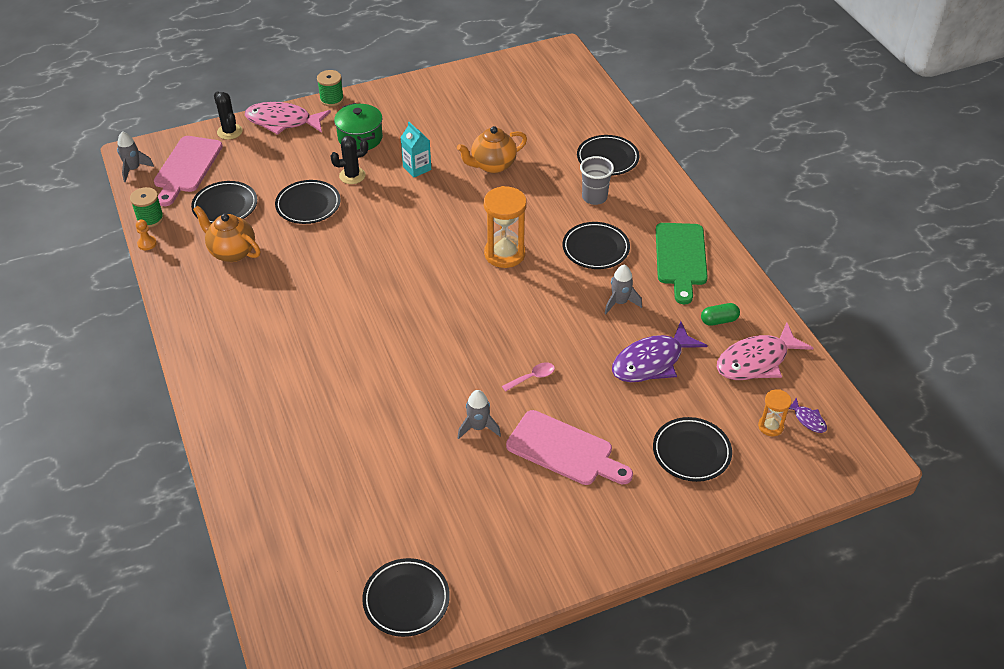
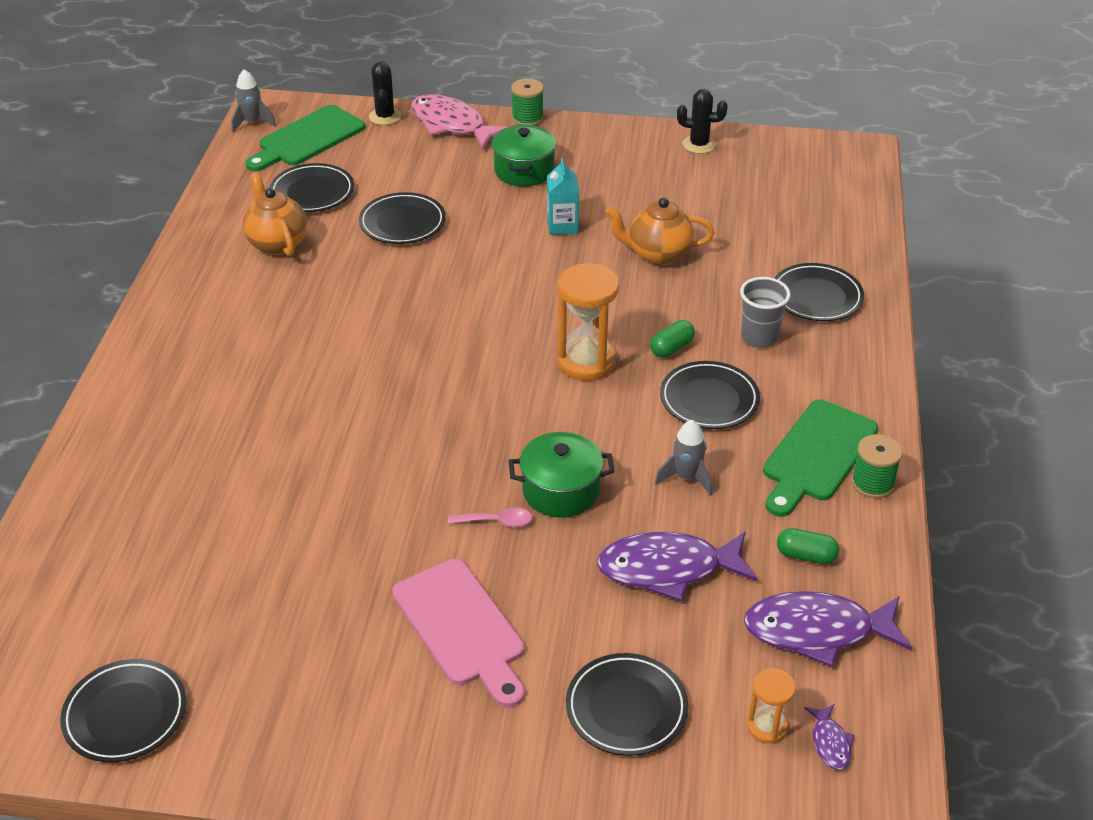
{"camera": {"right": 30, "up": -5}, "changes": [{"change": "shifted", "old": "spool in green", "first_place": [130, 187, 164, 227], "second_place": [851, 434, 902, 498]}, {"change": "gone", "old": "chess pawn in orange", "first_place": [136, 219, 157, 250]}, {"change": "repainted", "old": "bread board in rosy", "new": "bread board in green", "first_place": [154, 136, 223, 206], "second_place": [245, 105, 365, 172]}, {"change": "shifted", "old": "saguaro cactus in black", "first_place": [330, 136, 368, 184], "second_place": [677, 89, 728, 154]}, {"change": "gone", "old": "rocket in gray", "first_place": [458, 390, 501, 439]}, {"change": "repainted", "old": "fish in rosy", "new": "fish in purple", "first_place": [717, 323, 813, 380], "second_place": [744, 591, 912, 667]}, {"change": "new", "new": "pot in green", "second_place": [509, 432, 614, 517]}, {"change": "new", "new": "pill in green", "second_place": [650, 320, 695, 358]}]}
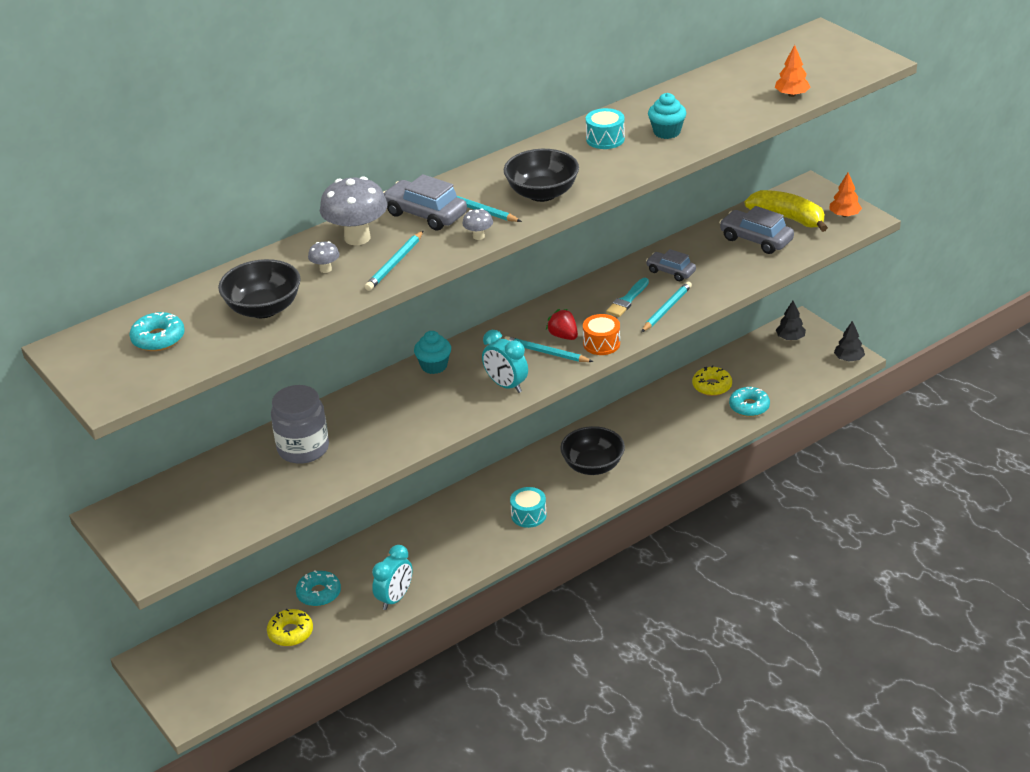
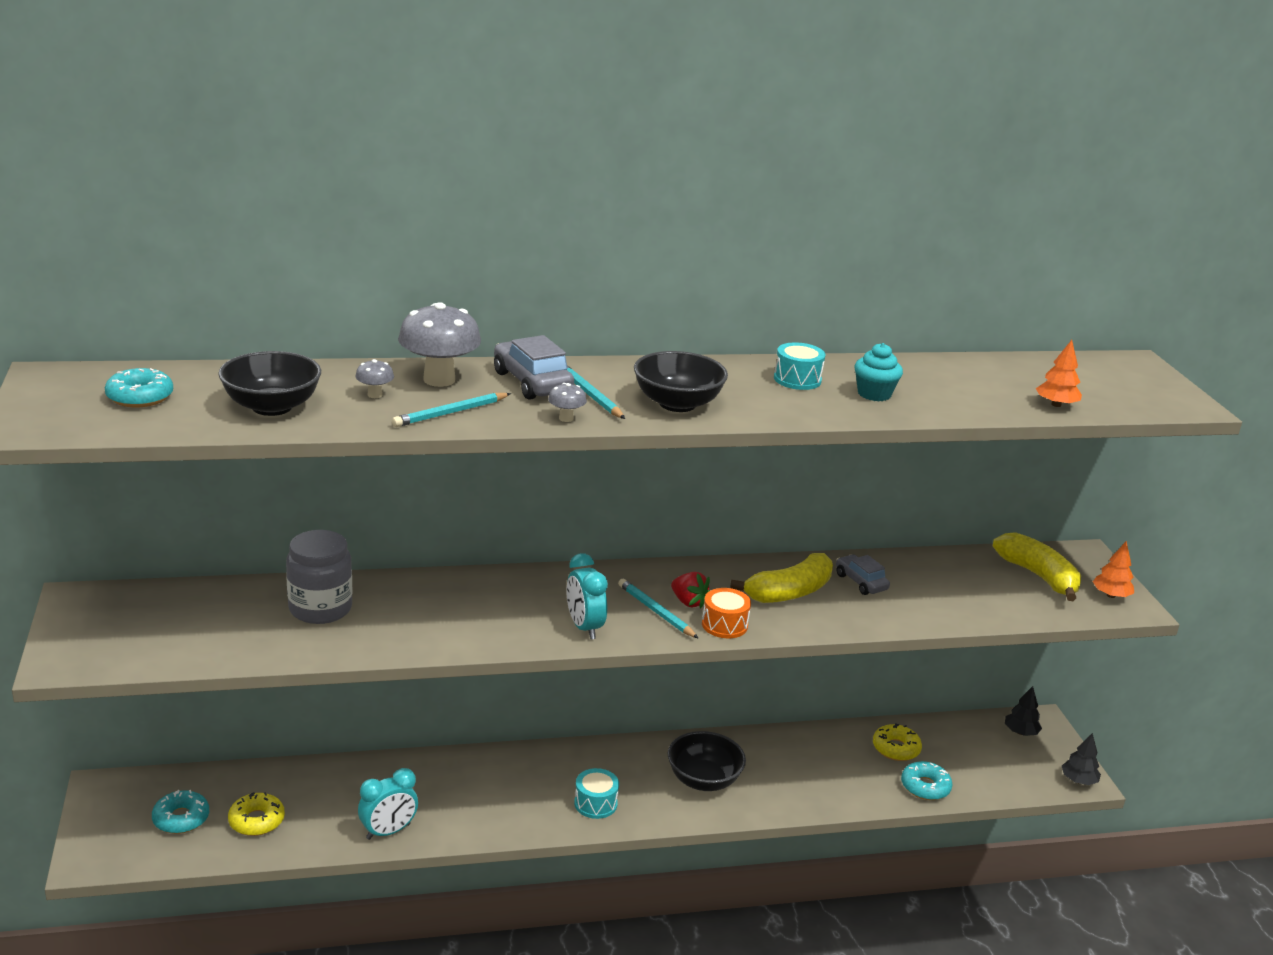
{"camera": {"right": 20, "up": -10}, "changes": [{"change": "shifted", "old": "glazed donut in aqua", "first_place": [296, 570, 341, 606], "second_place": [152, 790, 209, 834]}, {"change": "gone", "old": "muffin in aqua", "first_place": [414, 331, 451, 374]}, {"change": "rotated", "old": "strawberry in scarlet", "first_place": [546, 309, 578, 340], "second_place": [671, 572, 710, 608], "degrees": 150}, {"change": "swapped", "old": "brush in aqua", "new": "banana in bright yellow", "first_place": [606, 278, 649, 317], "second_place": [730, 553, 833, 603]}, {"change": "gone", "old": "wooden pencil in aqua", "first_place": [641, 282, 692, 332]}, {"change": "gone", "old": "toy car in gray", "first_place": [719, 206, 794, 254]}]}
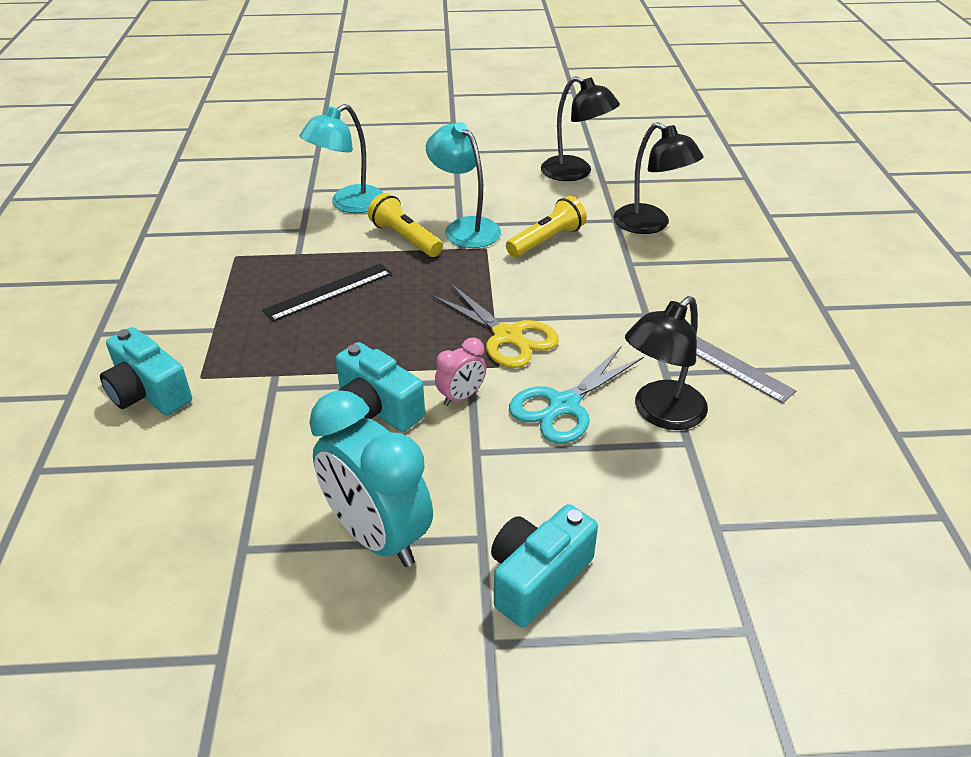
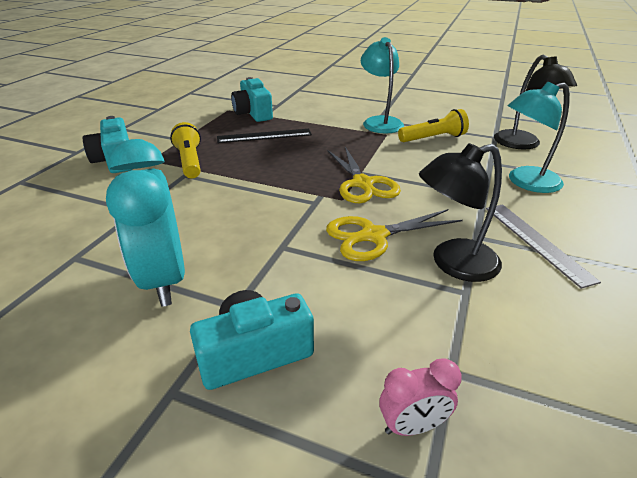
{"camera": {"right": 25, "up": -5}, "changes": [{"change": "shifted", "old": "lamp in aqua", "first_place": [299, 104, 383, 213], "second_place": [508, 82, 570, 193]}, {"change": "shifted", "old": "camera in aqua", "first_place": [336, 342, 425, 432], "second_place": [231, 77, 273, 122]}, {"change": "shifted", "old": "flashlight in bright yellow", "first_place": [368, 193, 443, 257], "second_place": [170, 122, 201, 179]}, {"change": "shifted", "old": "bedside clock in rosy", "first_place": [435, 338, 486, 406], "second_place": [379, 358, 462, 436]}, {"change": "repainted", "old": "shears in aqua", "new": "shears in bright yellow", "first_place": [509, 347, 644, 444], "second_place": [326, 209, 463, 261]}, {"change": "gone", "old": "lamp in black", "first_place": [541, 76, 620, 181]}]}
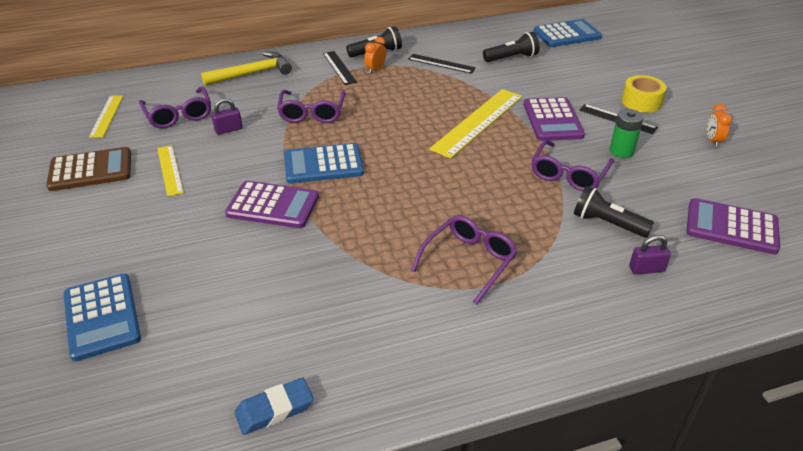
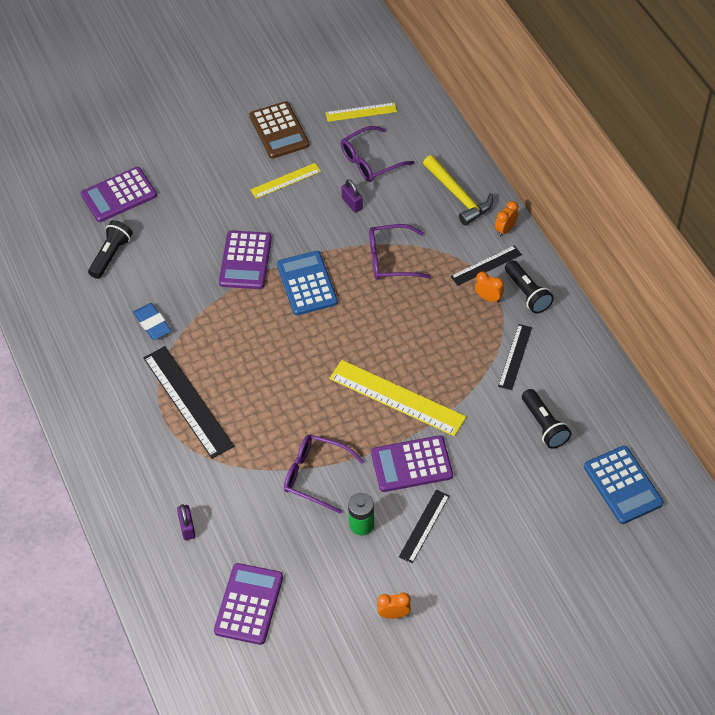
{"camera": {"right": 85, "up": 15}, "changes": [{"change": "repainted", "old": "calculator in cobalt", "new": "calculator in purple", "first_place": [64, 273, 141, 361], "second_place": [81, 167, 157, 222]}, {"change": "shifted", "old": "pencil eraser in cobalt", "first_place": [235, 378, 314, 435], "second_place": [133, 303, 171, 340]}, {"change": "swapped", "old": "glasses in purple", "new": "measuring stick in black", "first_place": [411, 215, 518, 305], "second_place": [143, 346, 234, 459]}, {"change": "shifted", "old": "flashlight in black", "first_place": [574, 186, 654, 238], "second_place": [88, 220, 133, 279]}, {"change": "gone", "old": "roll of tape in bright yellow", "first_place": [622, 75, 667, 113]}, {"change": "new", "new": "bedside clock in orange", "second_place": [495, 201, 518, 237]}]}
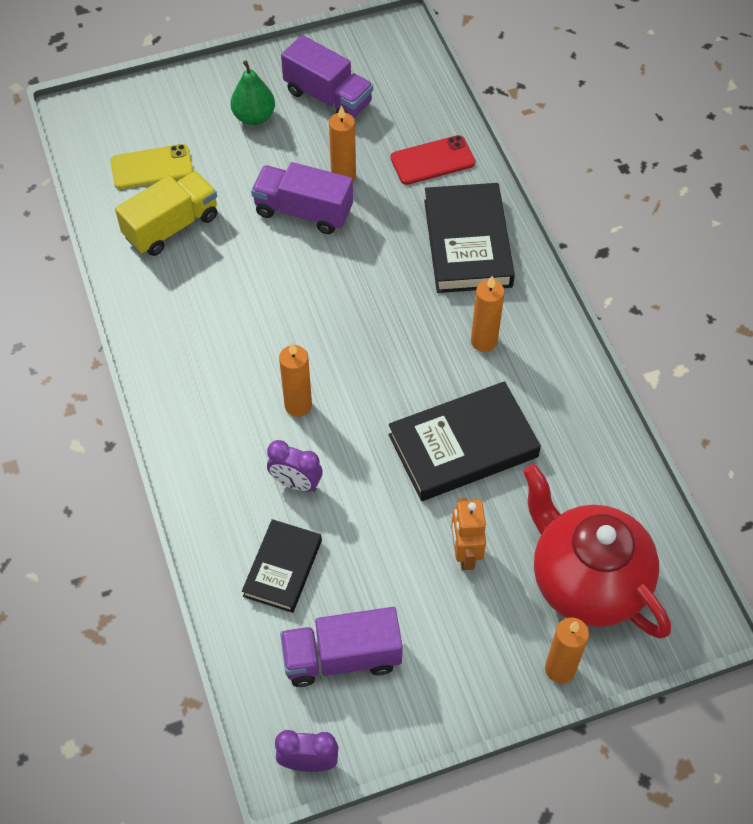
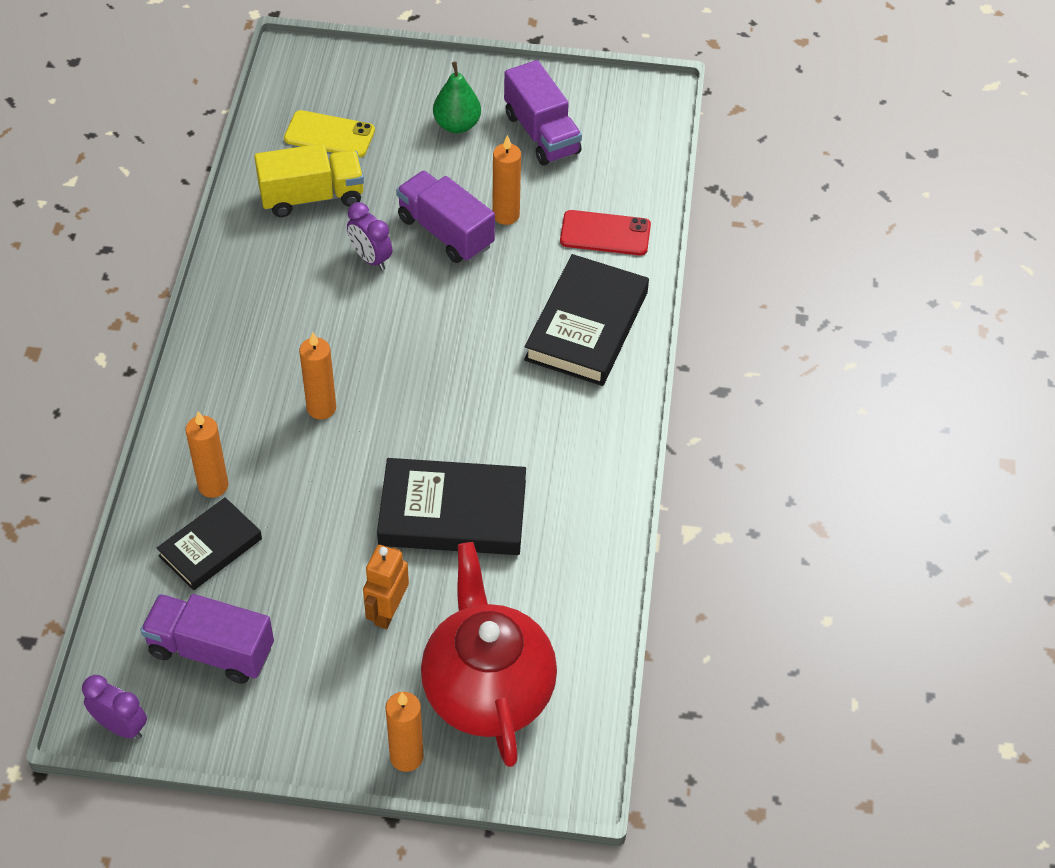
{"camera": {"right": 25, "up": -5}, "changes": [{"change": "shifted", "old": "bedside clock in purple", "first_place": [267, 440, 323, 492], "second_place": [347, 202, 392, 270]}, {"change": "shifted", "old": "pillar candle in orange", "first_place": [471, 276, 504, 352], "second_place": [186, 412, 229, 498]}]}
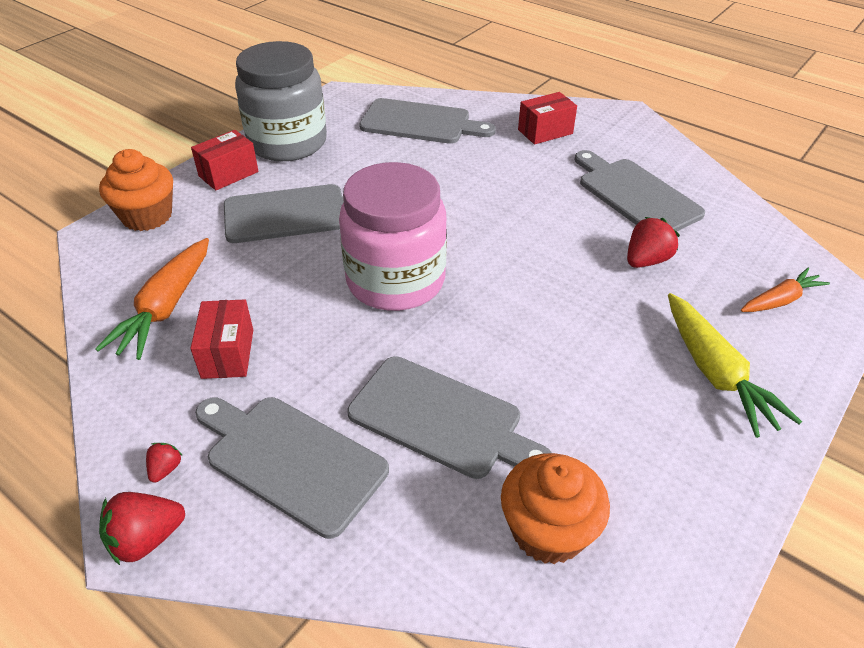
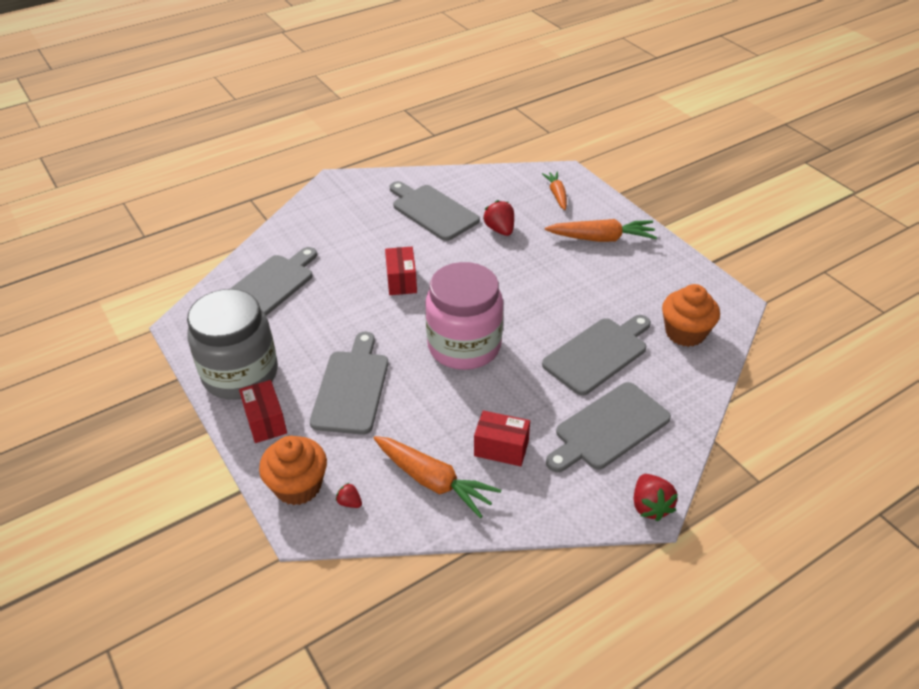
{"camera": {"right": -70, "up": 0}, "changes": [{"change": "shifted", "old": "strawberry in scarlet", "first_place": [146, 443, 183, 483], "second_place": [336, 482, 362, 508]}, {"change": "shifted", "old": "package in scarlet", "first_place": [518, 92, 577, 145], "second_place": [385, 247, 417, 295]}, {"change": "rotated", "old": "bread board in gray", "first_place": [574, 150, 705, 231], "second_place": [390, 181, 480, 241], "degrees": 60}, {"change": "repainted", "old": "root vegetable in bright yellow", "new": "root vegetable in orange", "first_place": [668, 293, 802, 438], "second_place": [545, 219, 657, 242]}]}
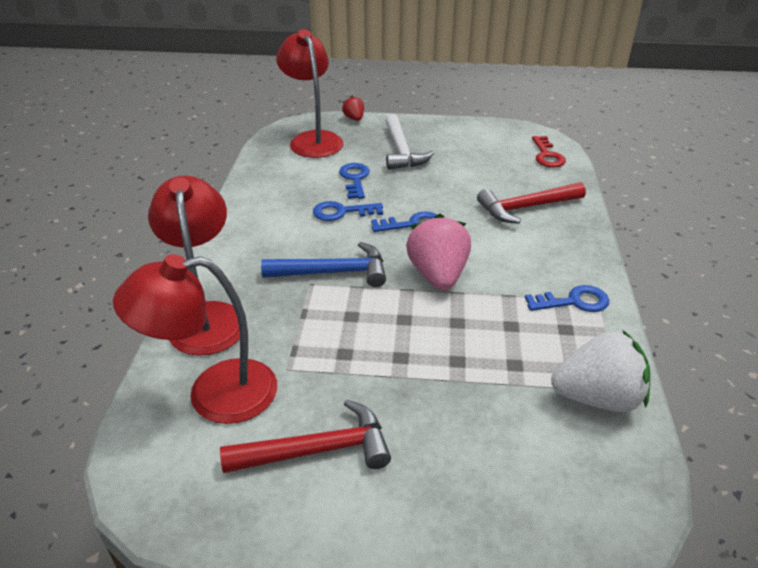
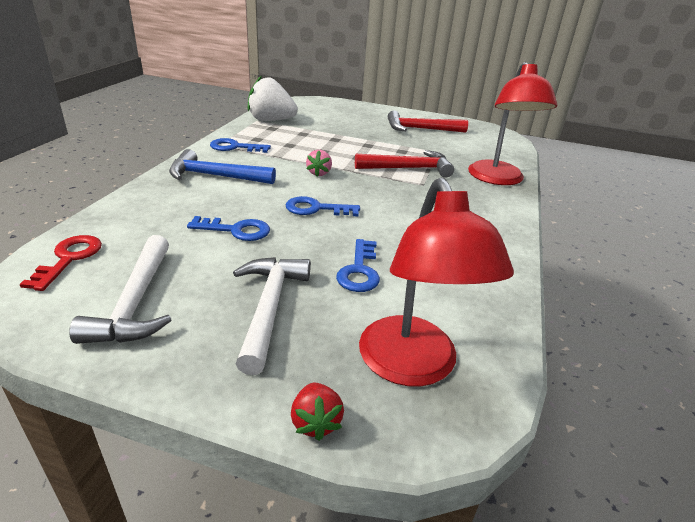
{"camera": {"right": -170, "up": -5}, "changes": [{"change": "gone", "old": "lamp in scarlet", "first_place": [113, 254, 277, 424]}, {"change": "shifted", "old": "hammer in cobalt", "first_place": [261, 242, 386, 287], "second_place": [169, 149, 276, 184]}, {"change": "shifted", "old": "door key in cobalt", "first_place": [313, 201, 383, 221], "second_place": [187, 216, 270, 241]}, {"change": "scaled", "old": "strawberry in rosy", "first_place": [406, 214, 471, 290], "second_place": [306, 150, 332, 176], "factor": 0.49}, {"change": "shifted", "old": "hammer in scarlet", "first_place": [477, 182, 586, 224], "second_place": [355, 150, 454, 178]}, {"change": "new", "new": "hammer in snow-white", "second_place": [69, 235, 172, 344]}]}
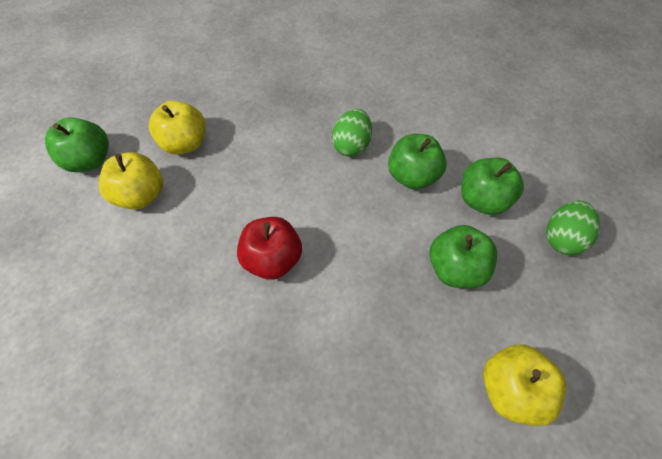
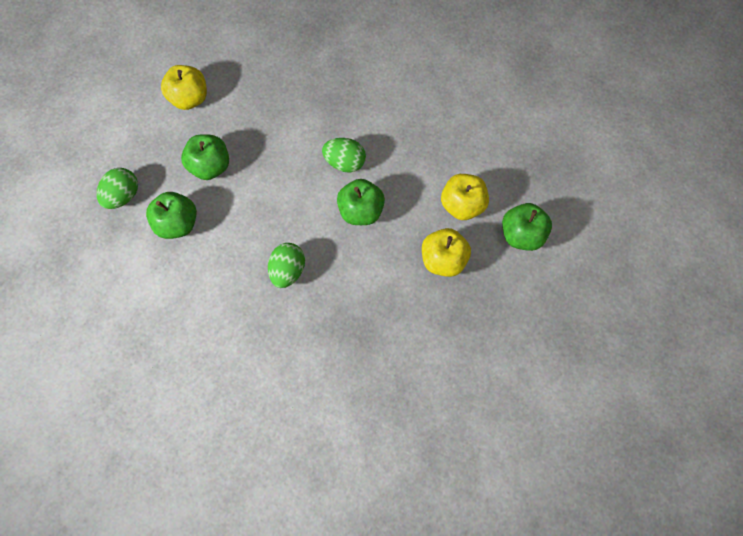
{"camera": {"right": 175, "up": 10}, "changes": [{"change": "swapped", "old": "apple in scarlet", "new": "egg shape in green", "first_place": [237, 217, 302, 280], "second_place": [322, 138, 366, 173]}, {"change": "shifted", "old": "apple in green", "first_place": [388, 134, 447, 190], "second_place": [337, 179, 385, 225]}]}
